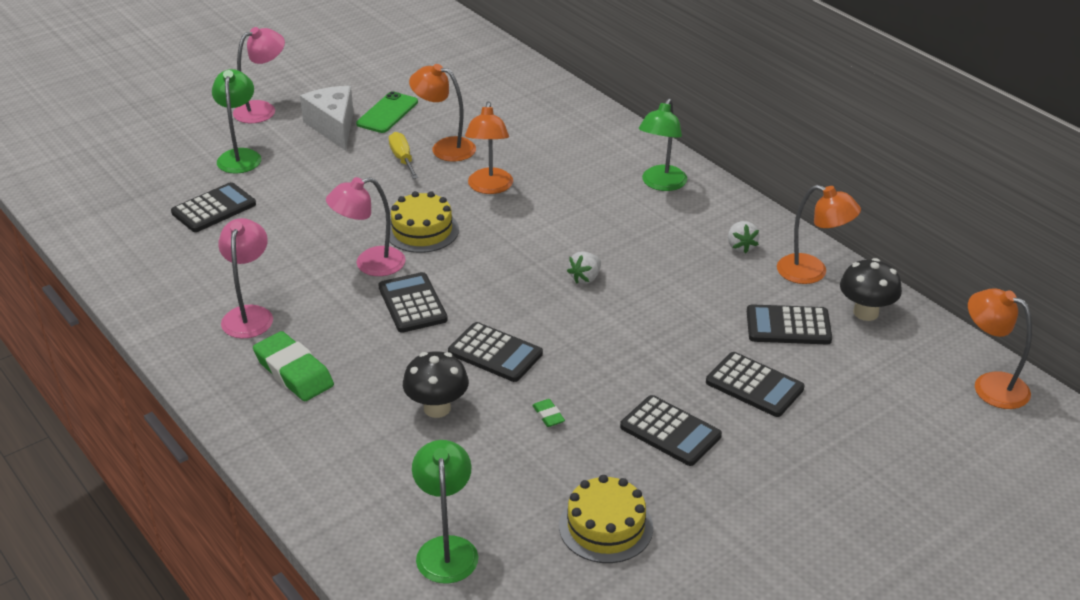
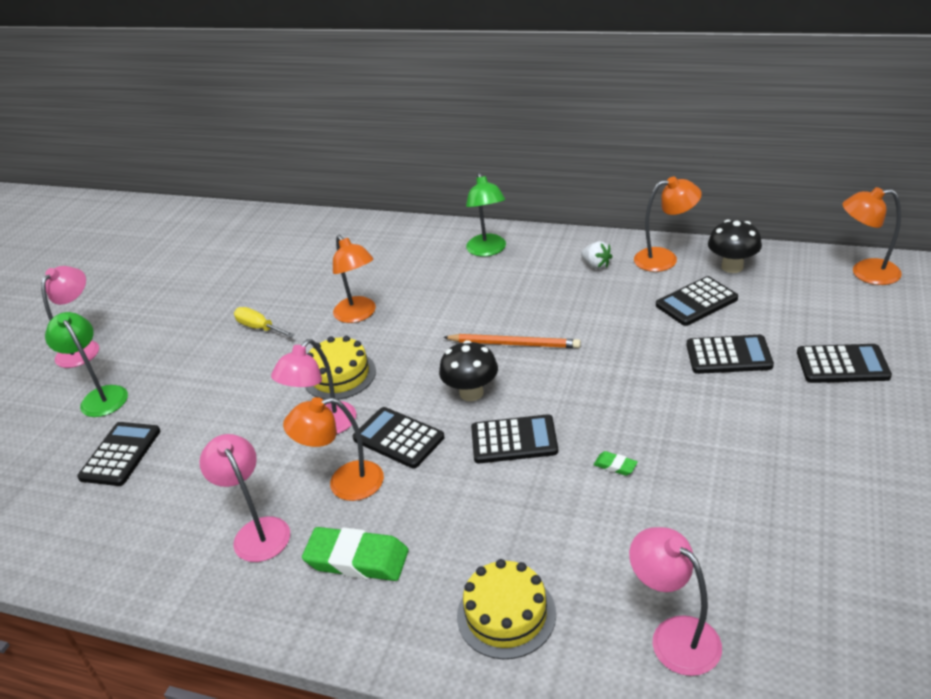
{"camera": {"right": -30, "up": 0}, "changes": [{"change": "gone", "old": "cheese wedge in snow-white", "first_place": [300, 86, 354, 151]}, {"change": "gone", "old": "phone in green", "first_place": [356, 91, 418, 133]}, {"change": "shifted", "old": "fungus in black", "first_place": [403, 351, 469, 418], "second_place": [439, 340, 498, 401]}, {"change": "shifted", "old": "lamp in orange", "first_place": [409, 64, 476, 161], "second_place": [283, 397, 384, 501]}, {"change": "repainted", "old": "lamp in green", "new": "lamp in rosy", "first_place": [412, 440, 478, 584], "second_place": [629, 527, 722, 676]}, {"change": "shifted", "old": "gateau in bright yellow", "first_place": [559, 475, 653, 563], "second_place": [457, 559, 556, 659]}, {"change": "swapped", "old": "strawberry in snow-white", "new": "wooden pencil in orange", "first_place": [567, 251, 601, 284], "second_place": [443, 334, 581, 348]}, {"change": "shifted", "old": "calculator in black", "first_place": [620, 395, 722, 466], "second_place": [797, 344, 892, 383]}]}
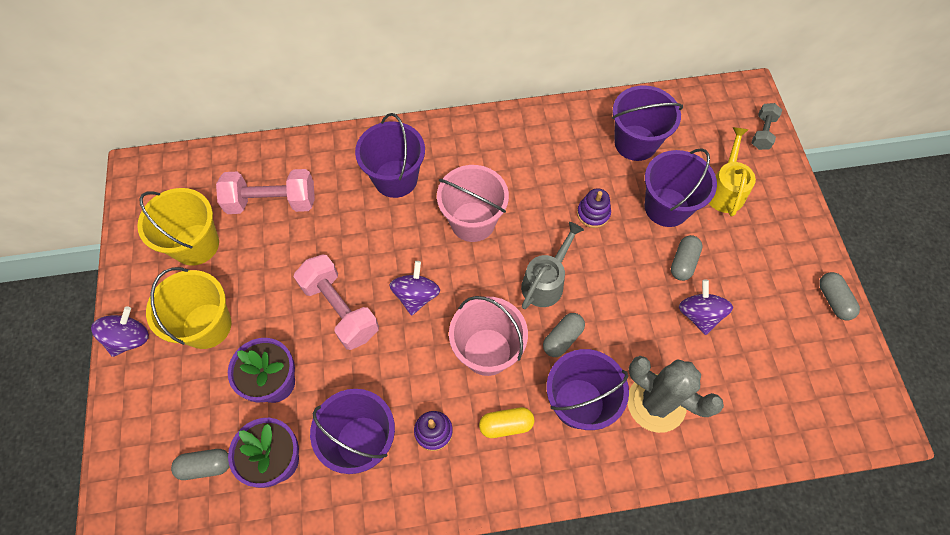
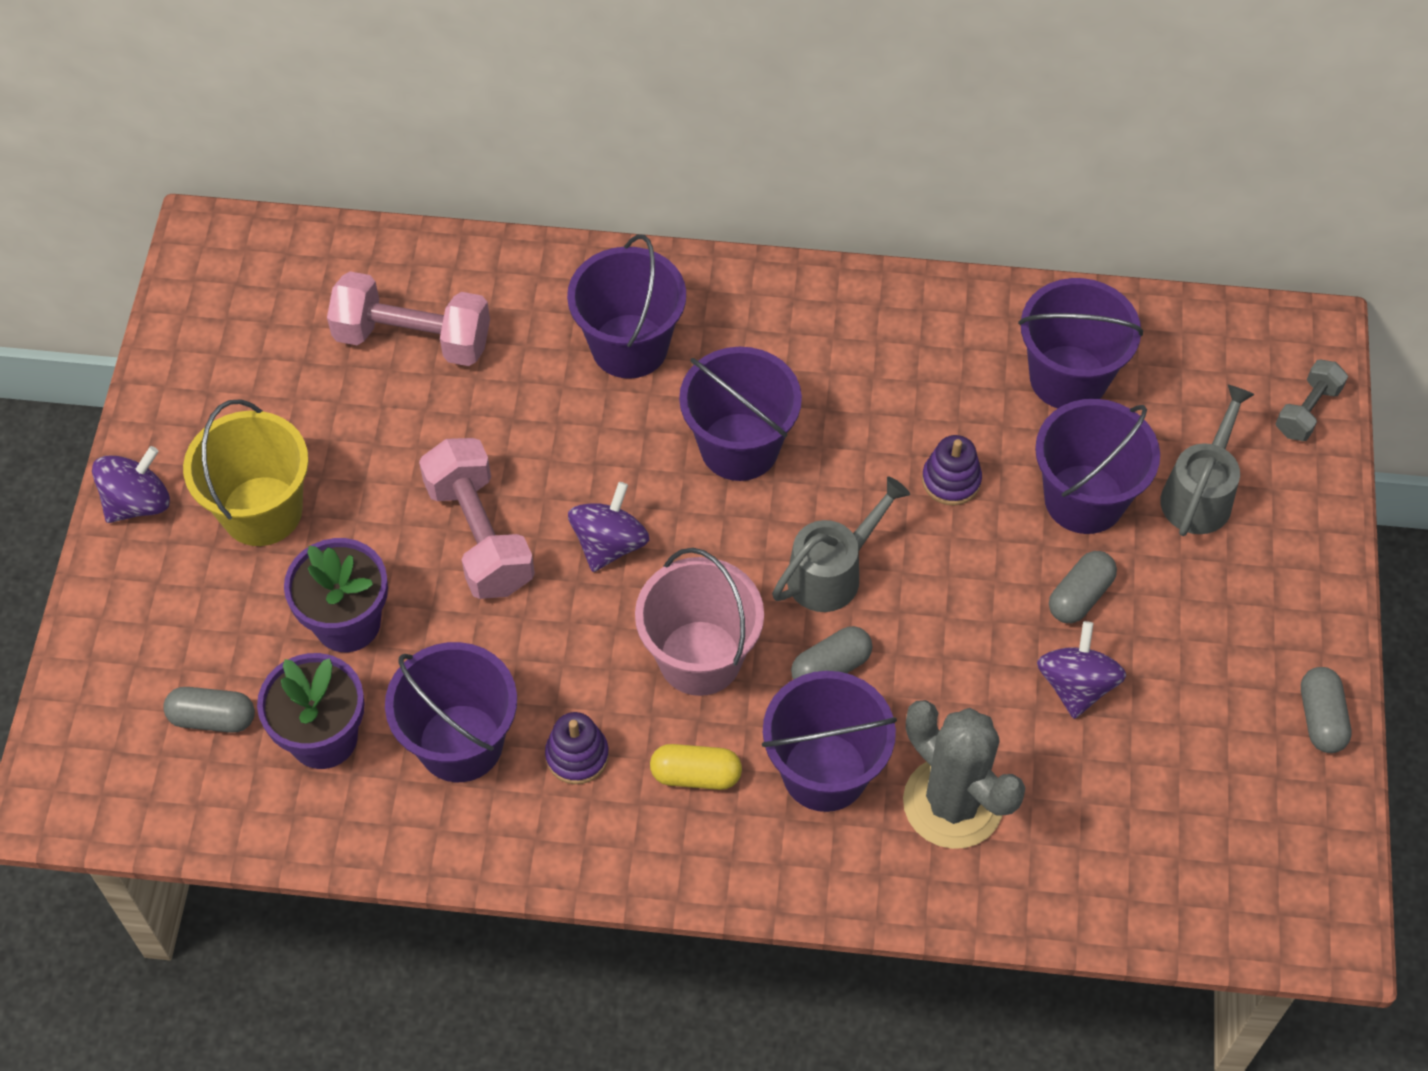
{"camera": {"right": 15, "up": -5}, "changes": [{"change": "gone", "old": "bucket in bright yellow", "first_place": [137, 188, 219, 266]}, {"change": "repainted", "old": "bucket in rosy", "new": "bucket in purple", "first_place": [437, 165, 509, 242], "second_place": [679, 347, 802, 481]}, {"change": "repainted", "old": "sprinkling can in bright yellow", "new": "sprinkling can in gray", "first_place": [709, 127, 756, 217], "second_place": [1160, 385, 1255, 536]}]}
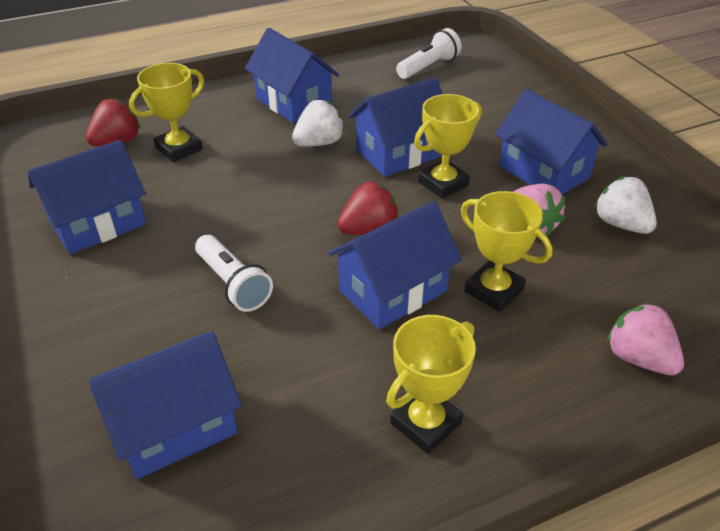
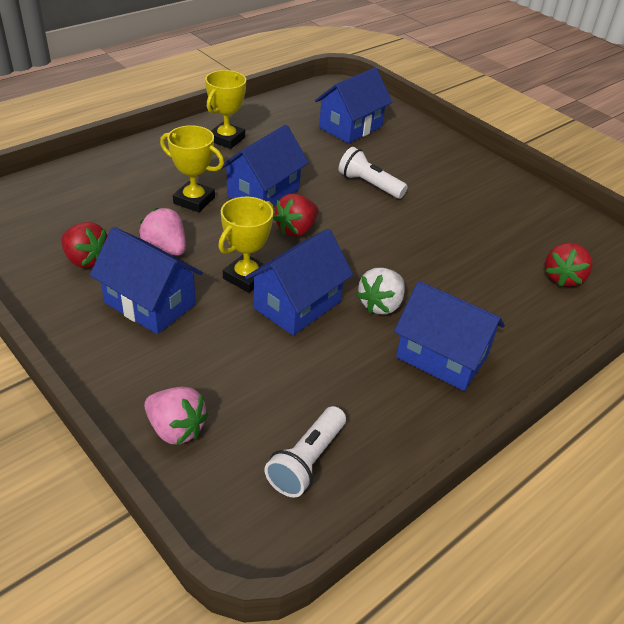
{"camera": {"right": 160, "up": 0}, "changes": [{"change": "gone", "old": "cottage in cobalt", "first_place": [28, 140, 146, 254]}, {"change": "gone", "old": "prize cup in bright yellow", "first_place": [129, 63, 204, 162]}, {"change": "repainted", "old": "strawberry in snow-white", "new": "strawberry in scarlet", "first_place": [594, 176, 657, 234], "second_place": [61, 222, 108, 268]}, {"change": "shifted", "old": "strawberry in rosy", "first_place": [607, 303, 684, 375], "second_place": [144, 387, 208, 445]}]}
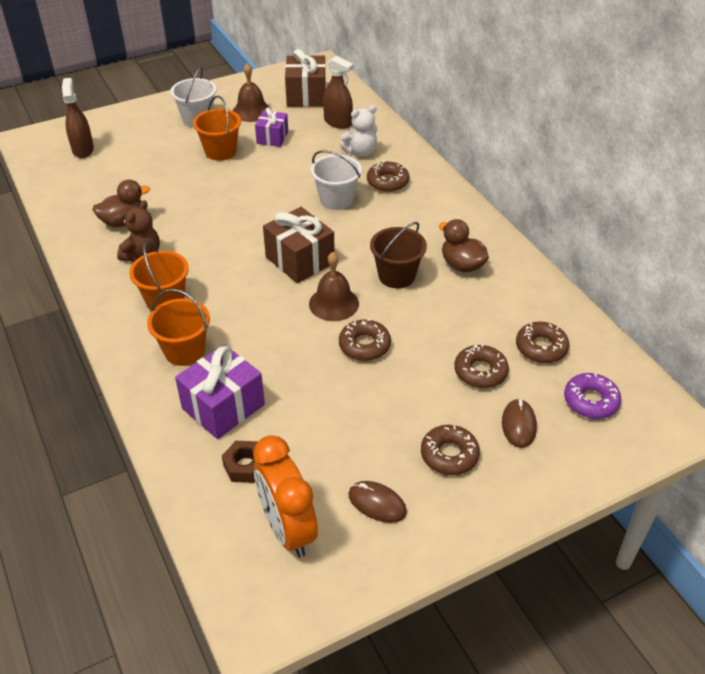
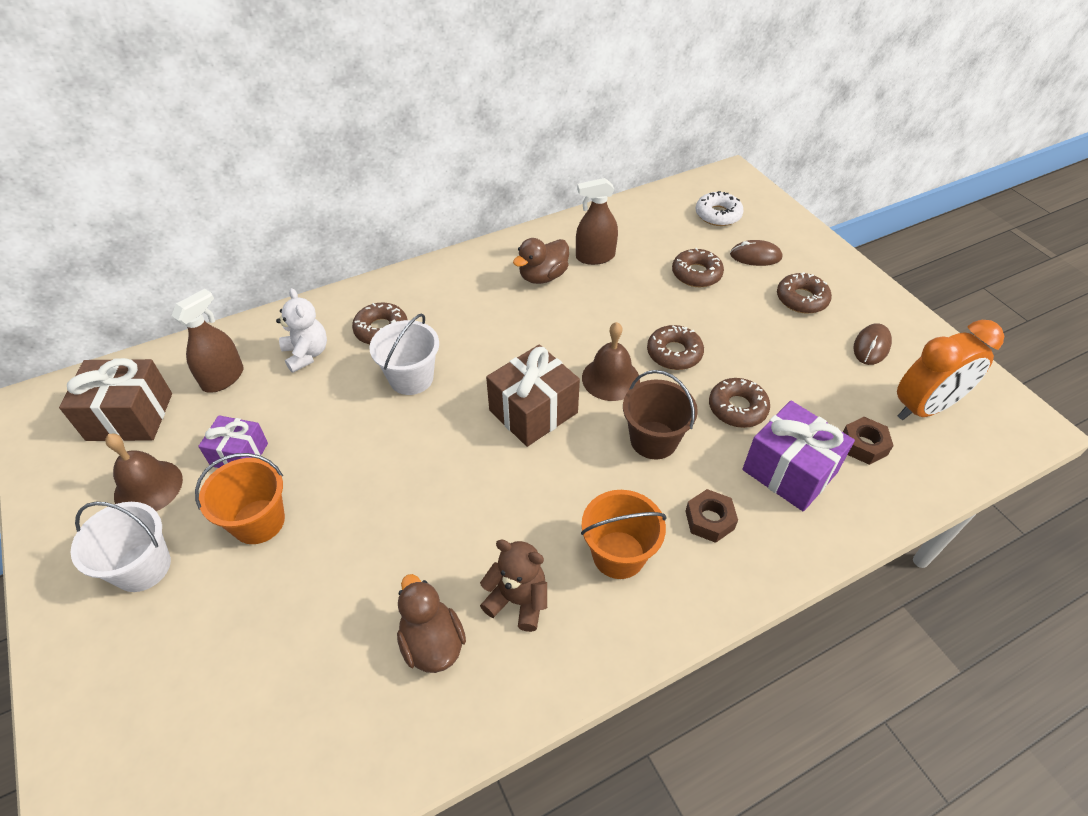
{"camera": {"right": -90, "up": 5}, "changes": [{"change": "shifted", "old": "sprayer in dark brown", "first_place": [62, 78, 94, 158], "second_place": [576, 178, 618, 265]}, {"change": "swapped", "old": "bucket in orange", "new": "hex nut in dark brown", "first_place": [147, 289, 210, 366], "second_place": [685, 489, 738, 543]}, {"change": "shifted", "old": "bucket in dark brown", "first_place": [370, 222, 427, 288], "second_place": [623, 370, 698, 459]}, {"change": "shifted", "old": "glazed donut in dark brown", "first_place": [516, 322, 569, 363], "second_place": [709, 378, 770, 428]}, {"change": "repainted", "old": "glazed donut in purple", "new": "glazed donut in snow-white", "first_place": [564, 373, 621, 419], "second_place": [696, 191, 744, 226]}]}
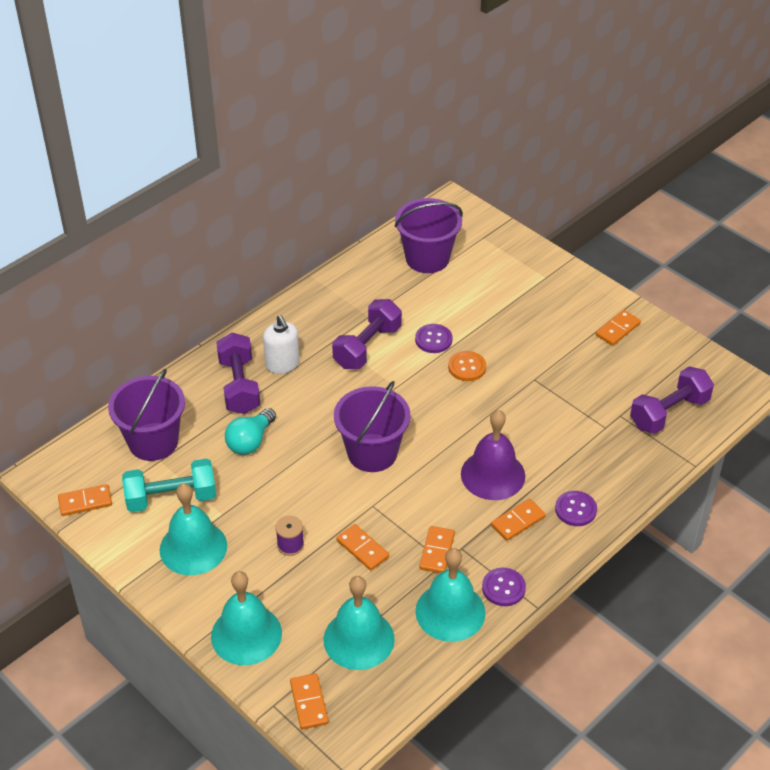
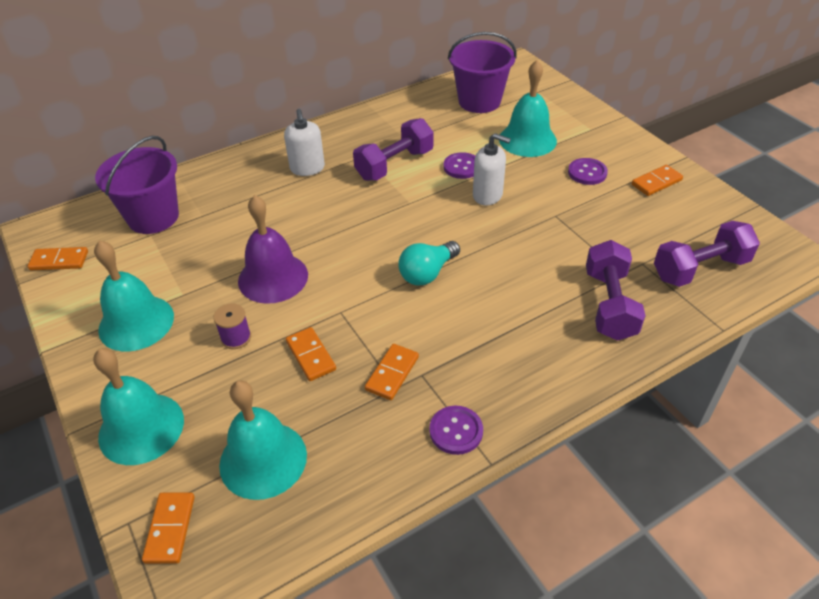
{"camera": {"right": 15, "up": 0}, "changes": [{"change": "gone", "old": "free weight in aqua", "first_place": [122, 459, 216, 512]}, {"change": "shifted", "old": "free weight in purple", "first_place": [216, 333, 260, 414], "second_place": [586, 240, 646, 341]}, {"change": "shifted", "old": "light bulb in aqua", "first_place": [225, 408, 276, 455], "second_place": [398, 241, 460, 285]}, {"change": "gone", "old": "bucket in purple", "first_place": [334, 381, 411, 472]}, {"change": "shifted", "old": "bell in aqua", "first_place": [415, 548, 485, 642], "second_place": [499, 60, 557, 157]}, {"change": "swapped", "old": "shirt button in orange", "new": "soap pump in snow-white", "first_place": [448, 351, 486, 381], "second_place": [473, 133, 511, 205]}, {"change": "shifted", "old": "bell in purple", "first_place": [461, 410, 525, 500], "second_place": [238, 195, 308, 304]}, {"change": "gone", "old": "domino tile in orange", "first_place": [491, 499, 546, 541]}, {"change": "shifted", "old": "shirt button in purple", "first_place": [555, 491, 597, 526], "second_place": [568, 158, 608, 185]}]}
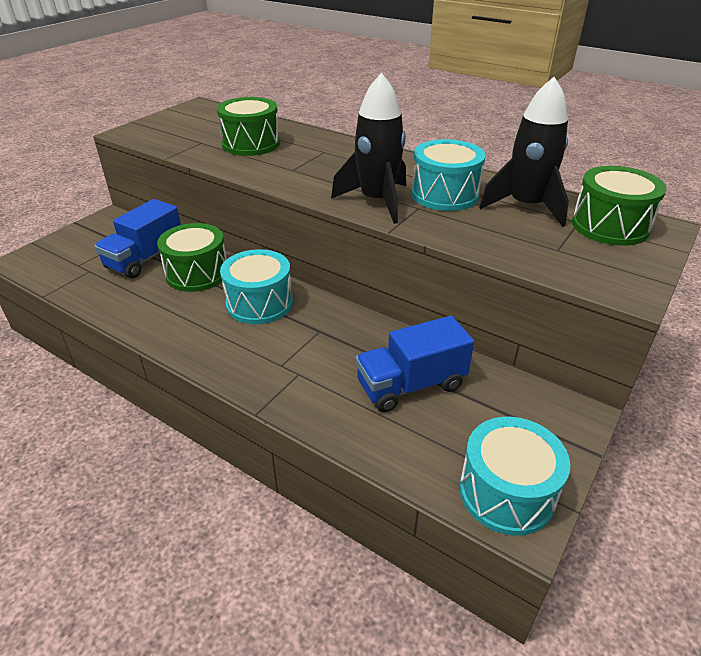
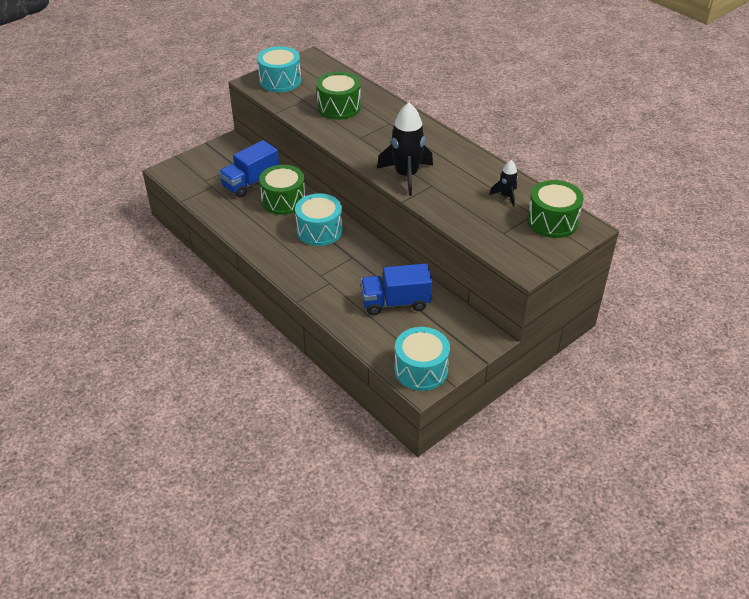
{"camera": {"right": 15, "up": 5}, "changes": [{"change": "shifted", "old": "toy drum in aqua", "first_place": [411, 139, 486, 211], "second_place": [257, 46, 301, 92]}, {"change": "scaled", "old": "rocket in black", "first_place": [479, 77, 569, 227], "second_place": [489, 160, 518, 207], "factor": 0.51}]}
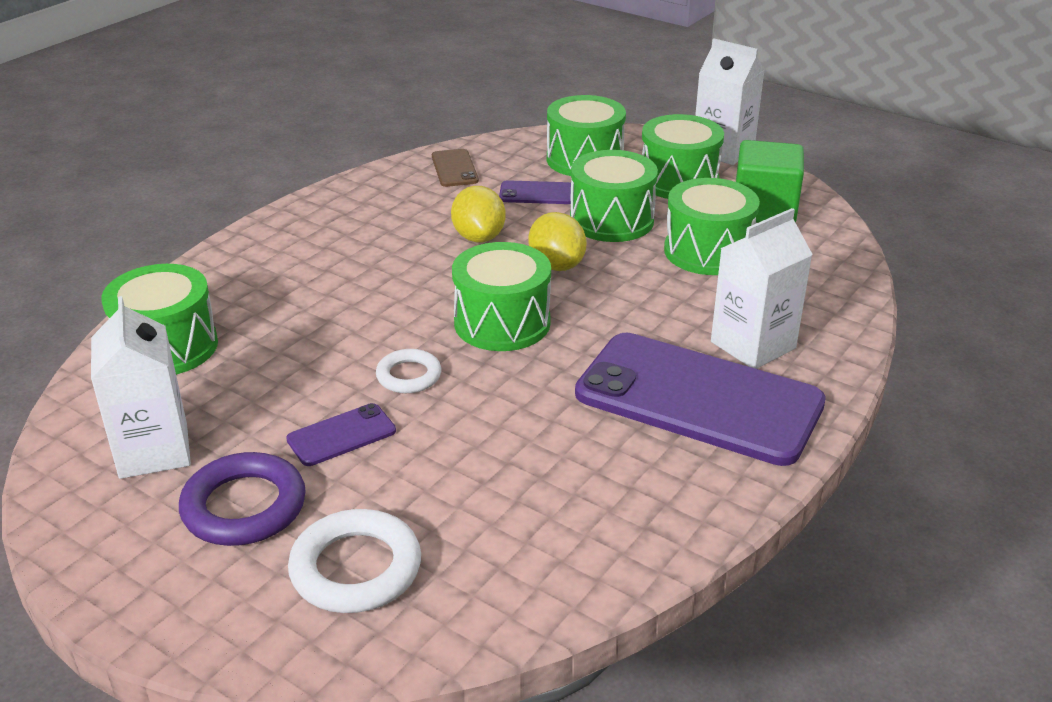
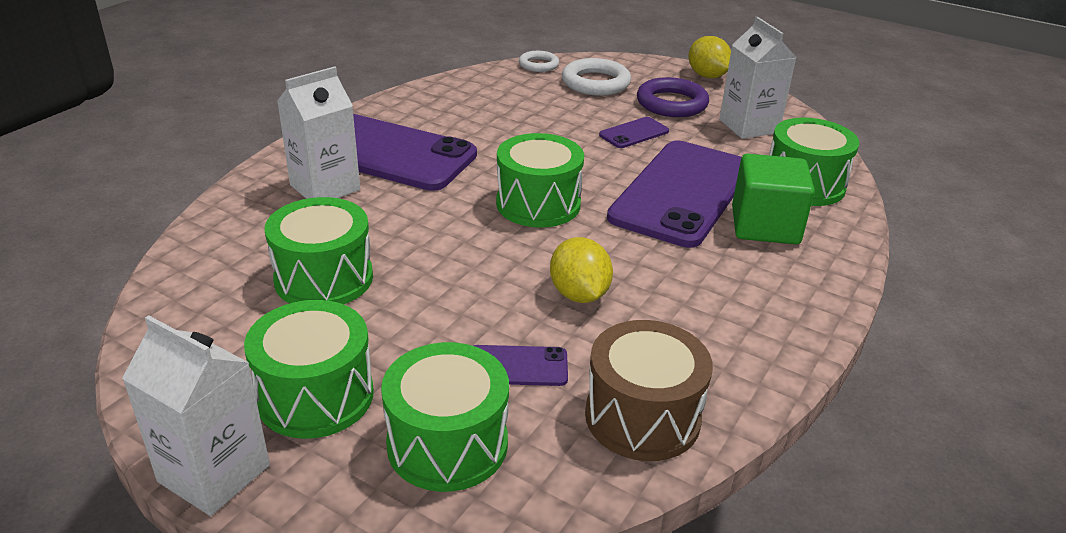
{"camera": {"right": 175, "up": 0}, "changes": [{"change": "shifted", "old": "torus in snow-white", "first_place": [376, 349, 441, 393], "second_place": [519, 51, 559, 72]}, {"change": "swapped", "old": "phone in dark brown", "new": "toy drum in dark brown", "first_place": [432, 149, 479, 187], "second_place": [585, 320, 713, 461]}, {"change": "shifted", "old": "lemon in bright yellow", "first_place": [529, 212, 587, 271], "second_place": [688, 36, 731, 78]}, {"change": "gone", "old": "toy drum in green", "first_place": [570, 150, 658, 242]}, {"change": "shifted", "old": "cube in green", "first_place": [736, 140, 804, 223], "second_place": [732, 154, 815, 244]}, {"change": "new", "new": "phone in purple", "second_place": [607, 140, 742, 248]}]}
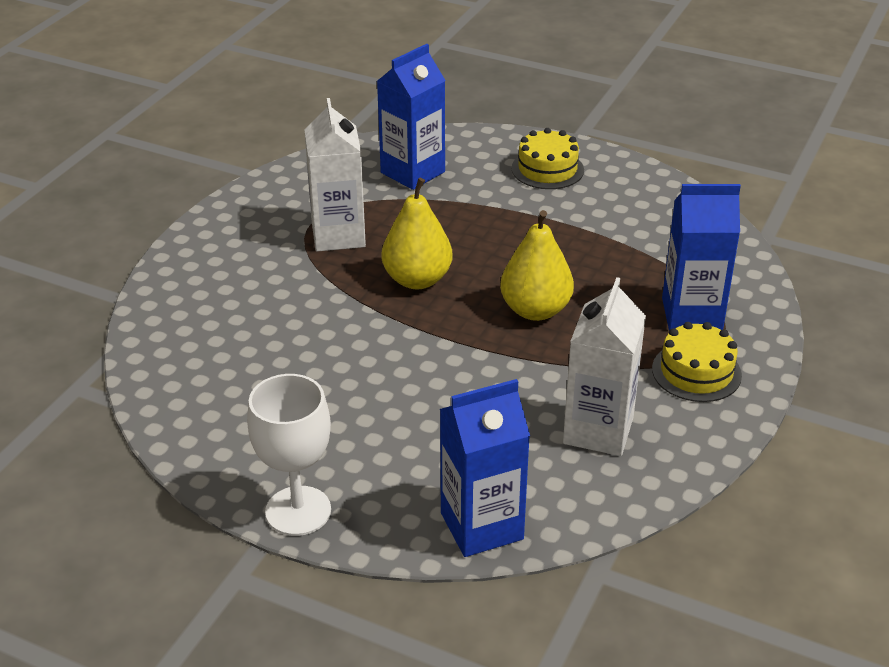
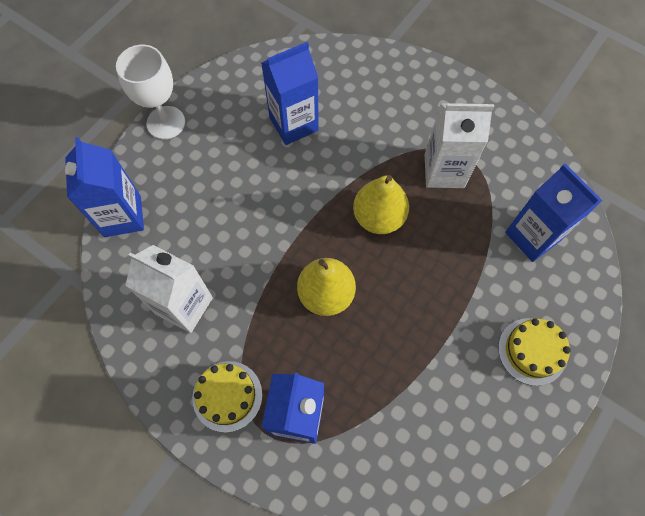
{"camera": {"right": 100, "up": 30}, "changes": [{"change": "new", "new": "milk carton in cobalt", "second_place": [261, 42, 319, 145]}]}
